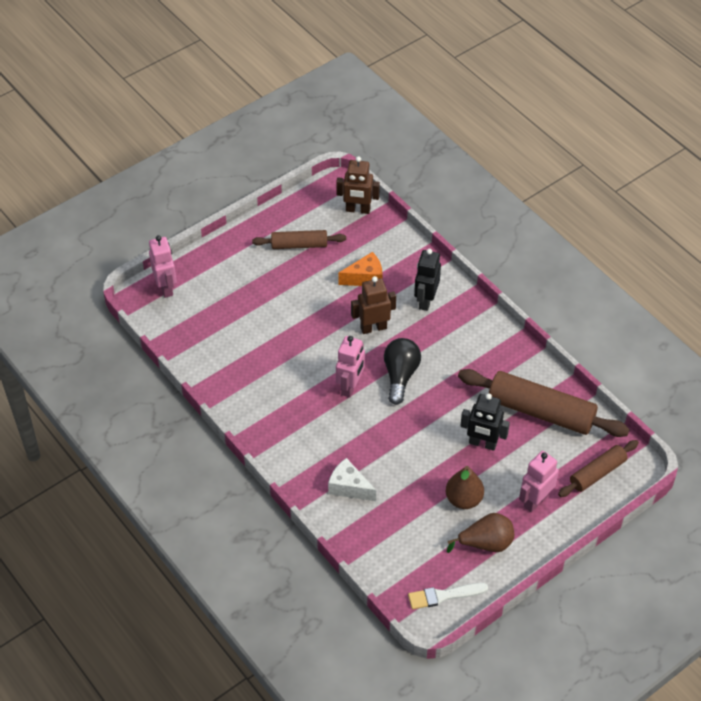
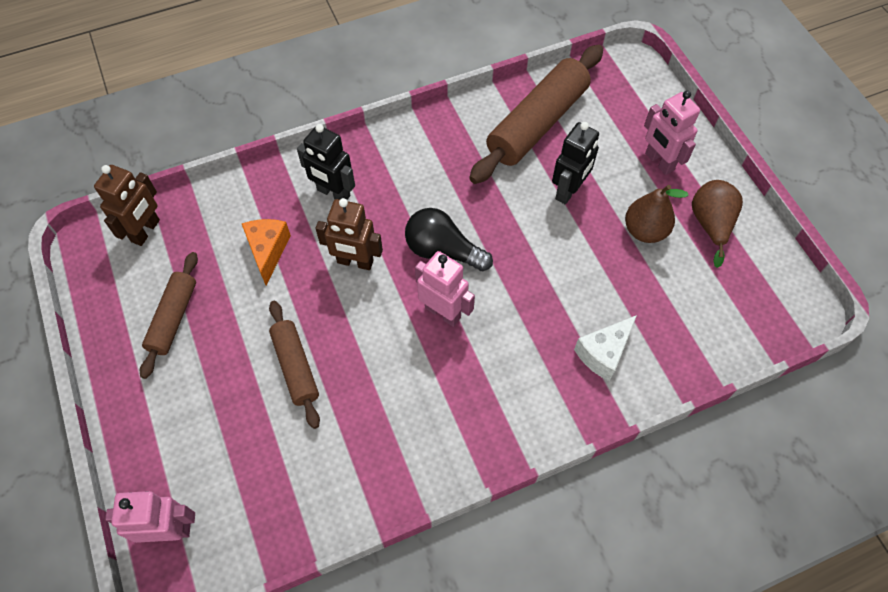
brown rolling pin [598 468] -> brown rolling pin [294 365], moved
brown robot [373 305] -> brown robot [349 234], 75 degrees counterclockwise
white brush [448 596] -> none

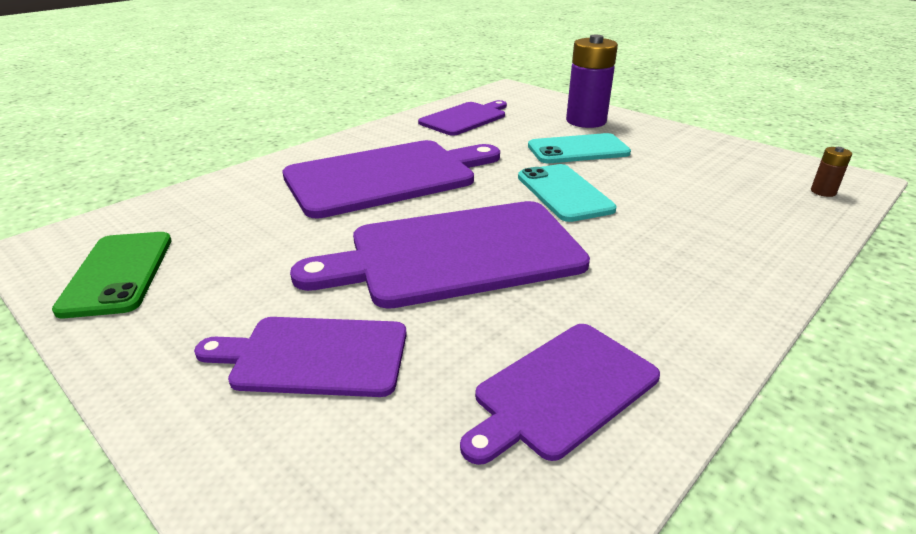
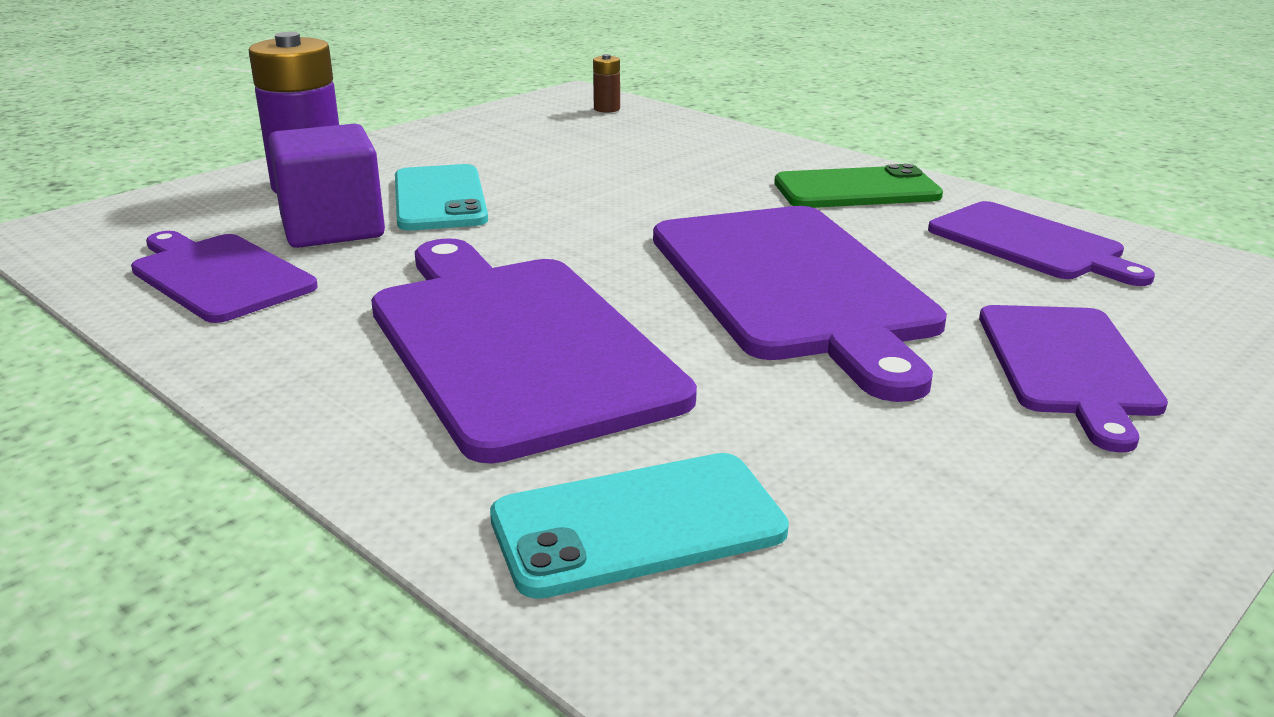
none -> purple cube [326 186]
turquoise phone [567 193] -> turquoise phone [639 526], moved
green phone [112 275] -> green phone [858 186], moved

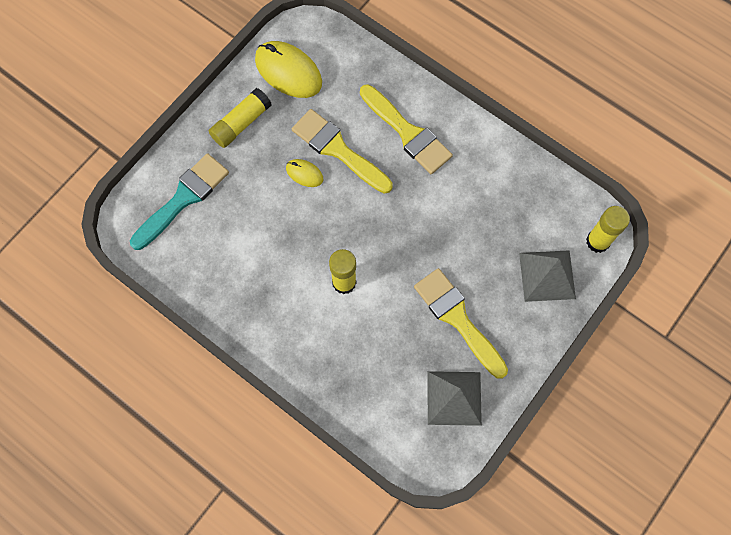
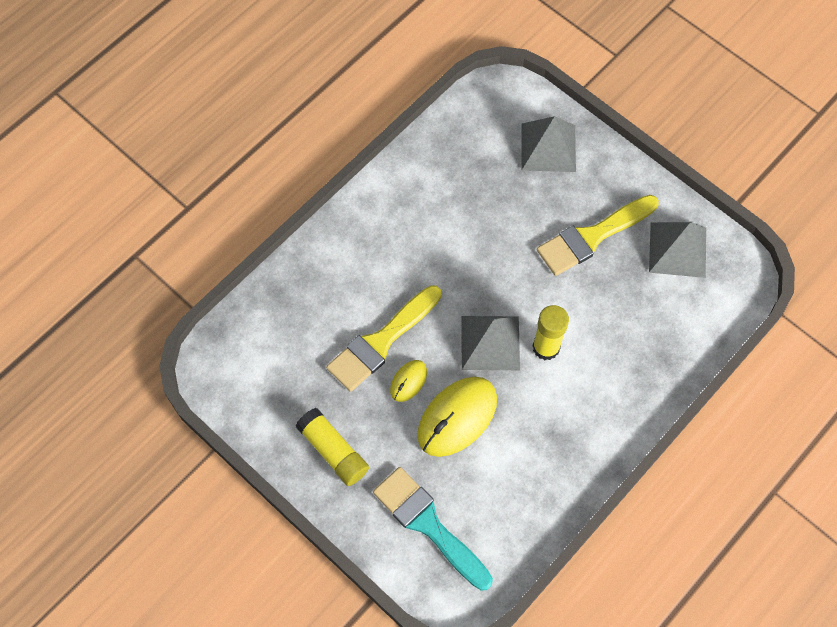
yellow mouse [288 69] -> yellow mouse [457 417], moved
none -> grey pyramid [490 343]
yellow brush [406 129] -> none
yellow glue stick [608 229] -> none

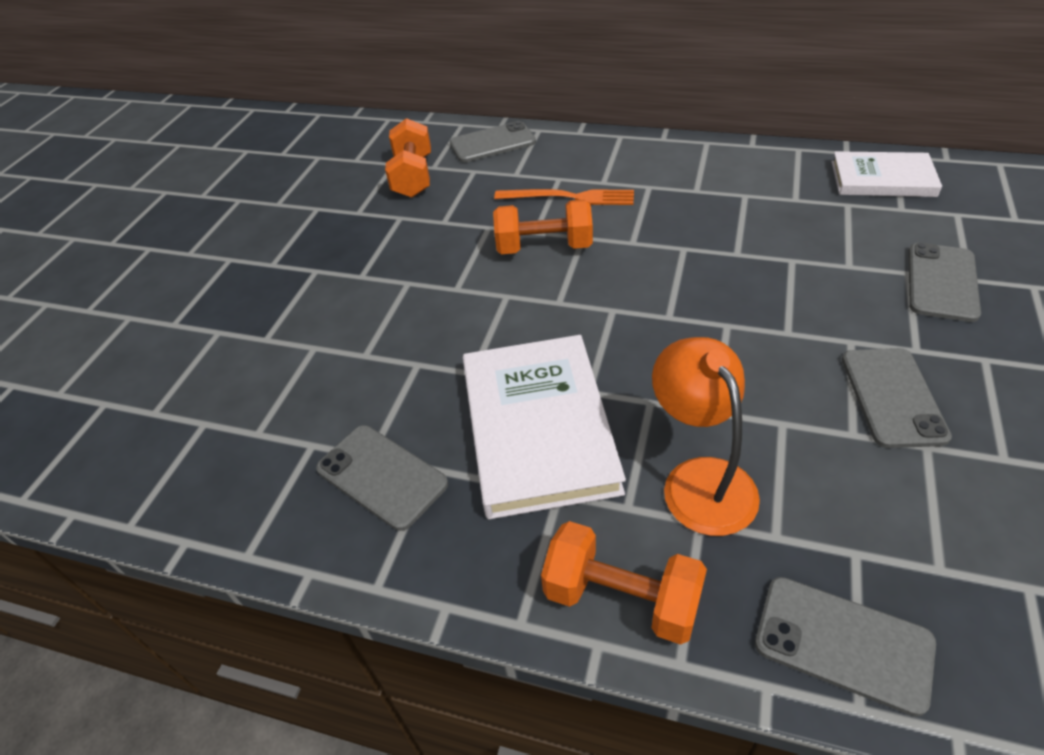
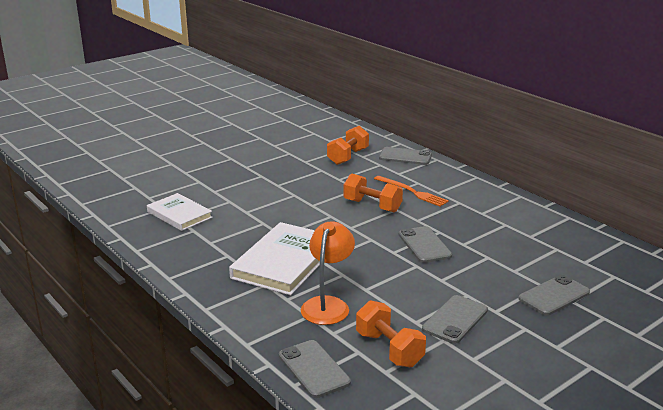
white book [887 174] -> white book [180 212], moved
orange dumbbell [624 583] -> orange dumbbell [391 333], moved
grey phone [382 478] -> grey phone [425 244], moved

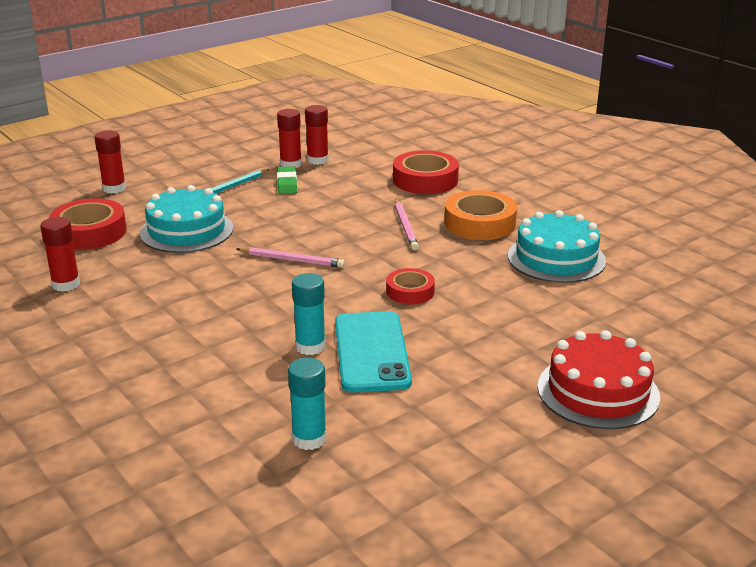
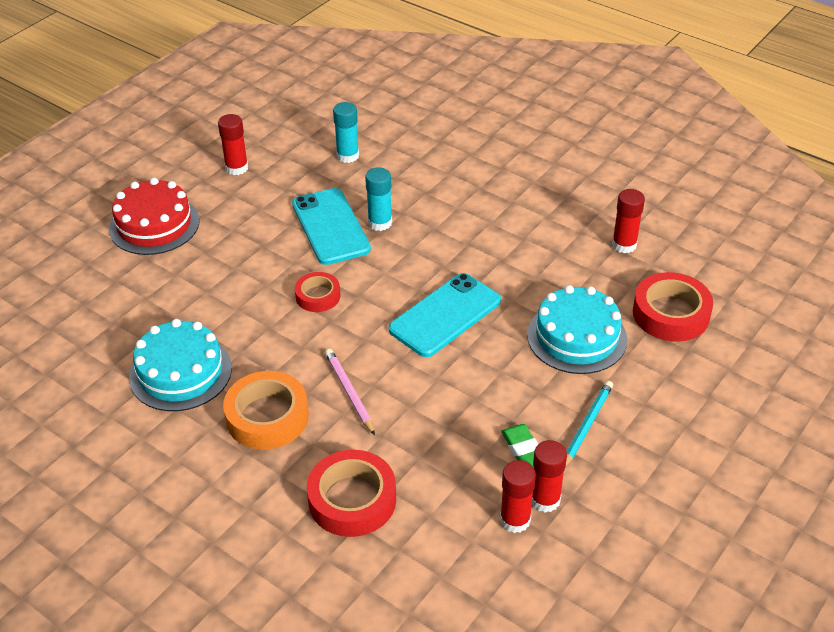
red glue stick [110 162] -> red glue stick [233 144], moved
pink pencil [291 257] -> turquoise phone [444 315]

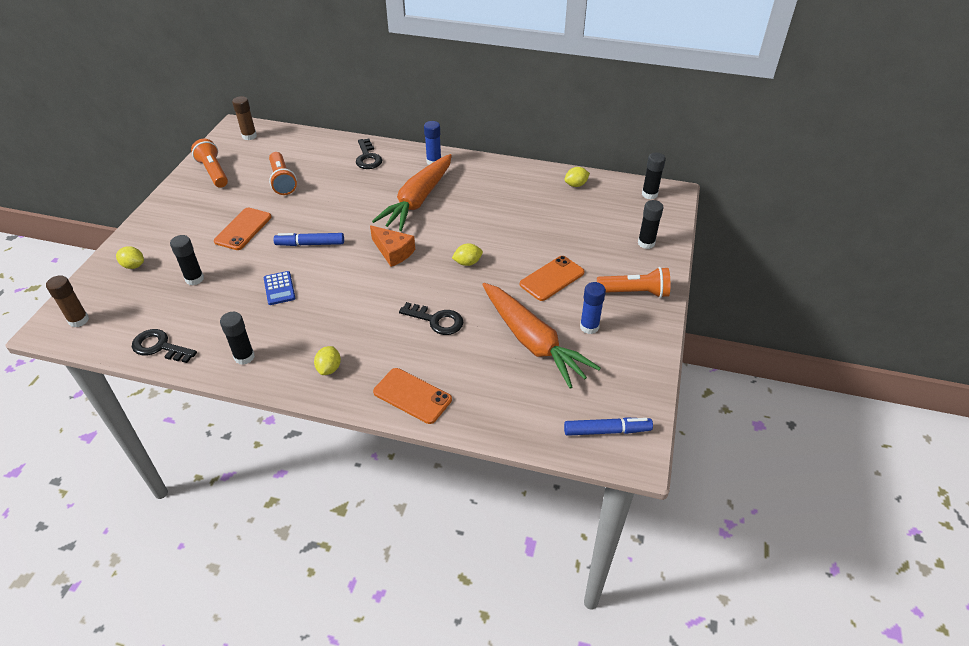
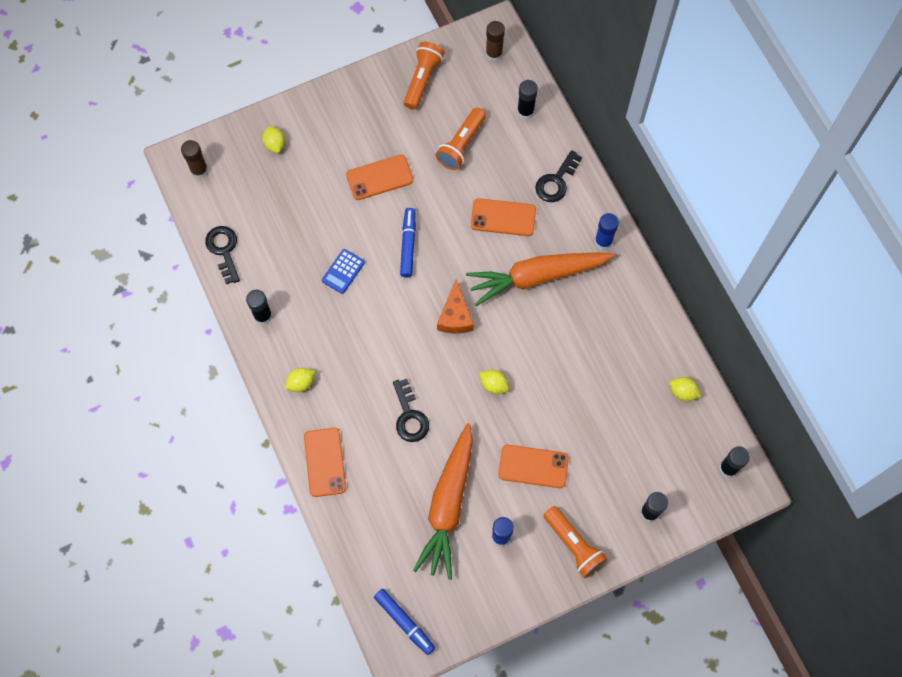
blue marker [309 239] -> blue marker [408 242], 45 degrees clockwise
none -> orange phone [503 217]
black glue stick [187 260] -> black glue stick [527 100], moved

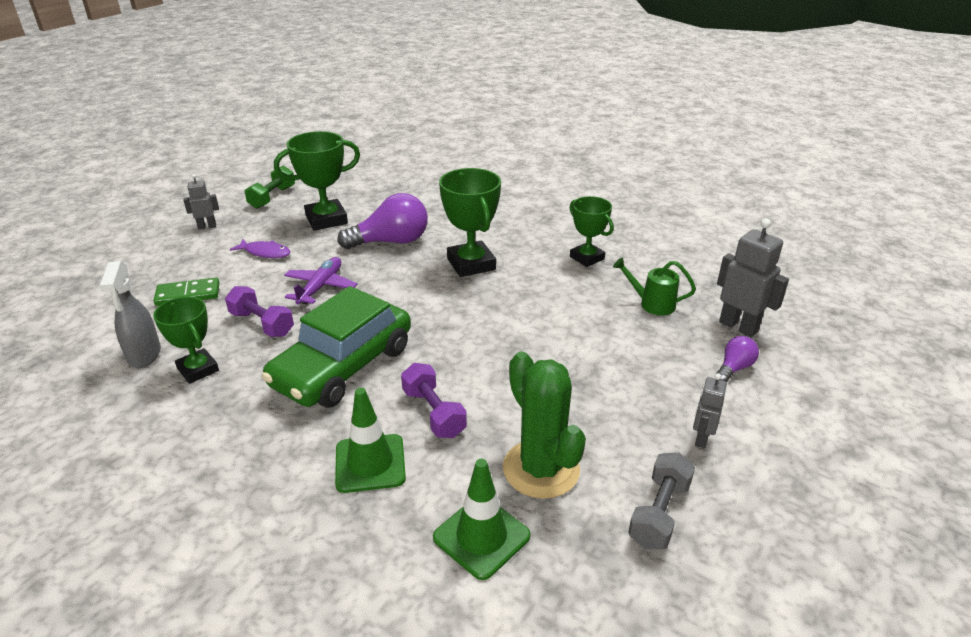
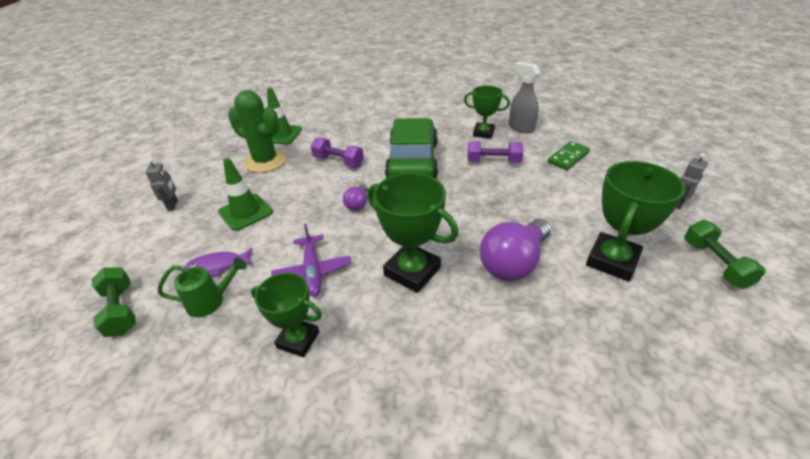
grey robot [753 278] -> green dumbbell [114 302]
purple fish [260 248] -> purple fish [218 262], moved
green traffic cone [370 440] -> green traffic cone [245 194], moved
purple plane [321 280] -> purple plane [311 260], moved
purple light bulb [737 359] -> purple light bulb [355 197], moved
grey dumbbell [661 501] -> none

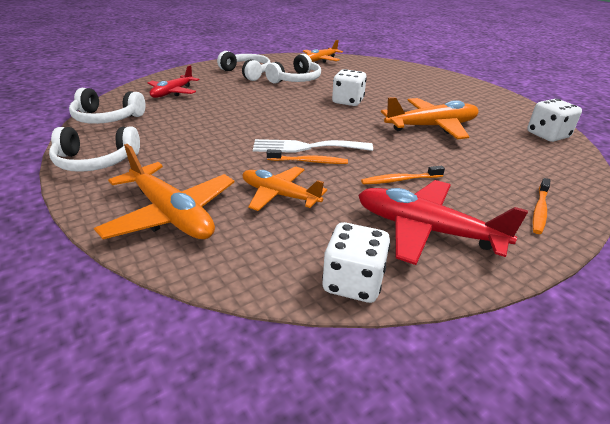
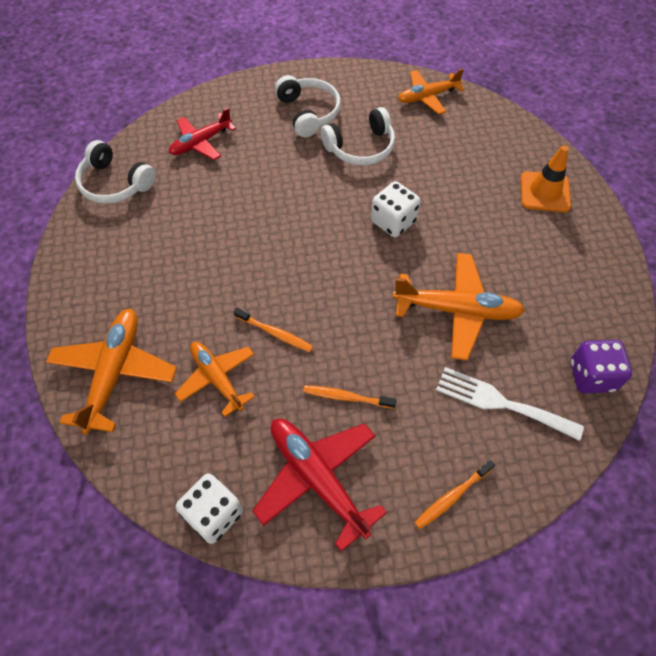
orange plane [164 191] -> orange plane [111 372], 150 degrees counterclockwise
white fork [313 146] -> white fork [510 404], moved
none -> orange traffic cone [546 178]
white dice [554 120] -> purple dice [601 366]
white headphones [94 149] -> none

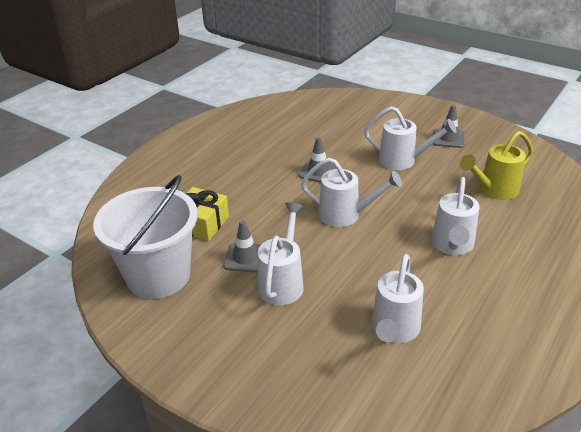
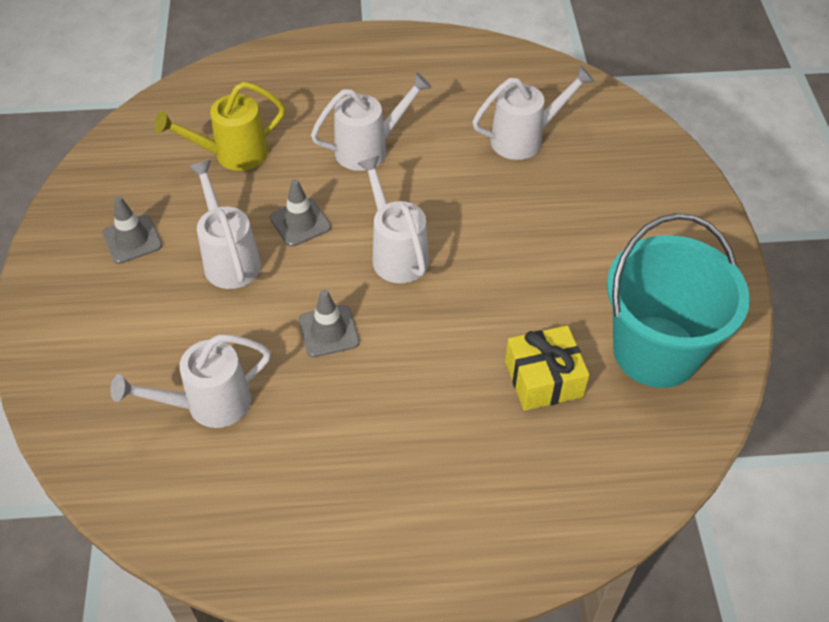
white watering can [281 253] -> white watering can [190 381], moved
yellow watering can [496 165] -> yellow watering can [219 126], 135 degrees clockwise
grey traffic cone [242 246] -> grey traffic cone [300 213], moved
white bucket [145 237] -> turquoise bucket [678 300]

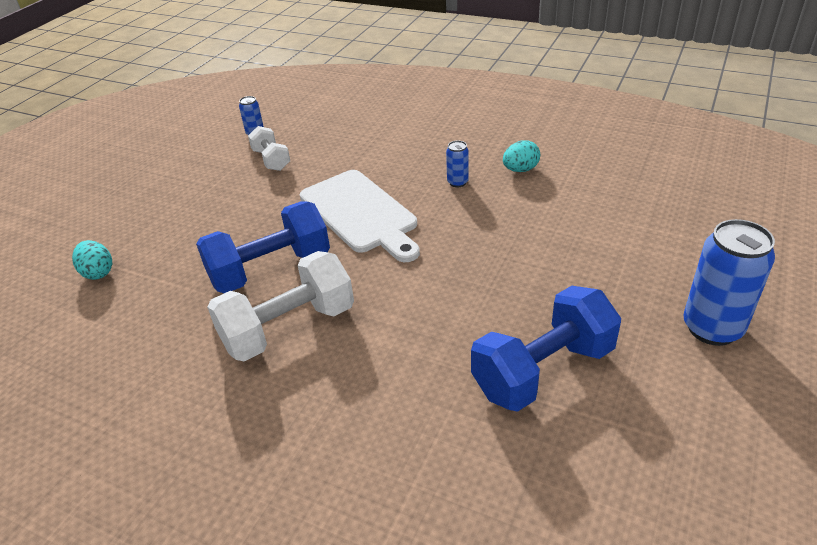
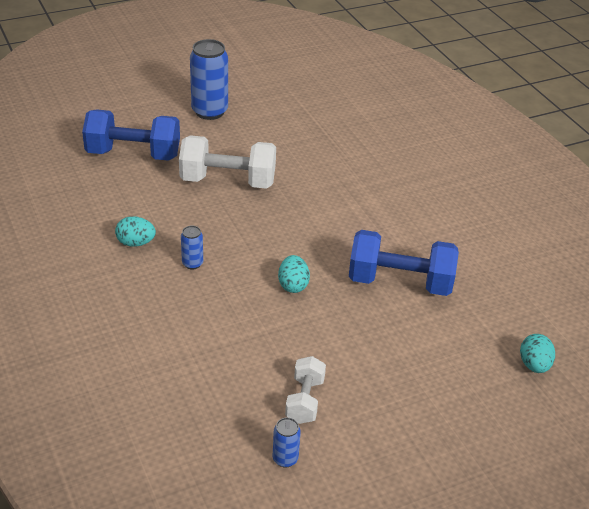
blue dumbbell [546 349] -> blue dumbbell [131 135], moved
white dumbbell [280 306] -> white dumbbell [227 162], moved
white cutting board [360 216] -> turquoise egg [294 274]

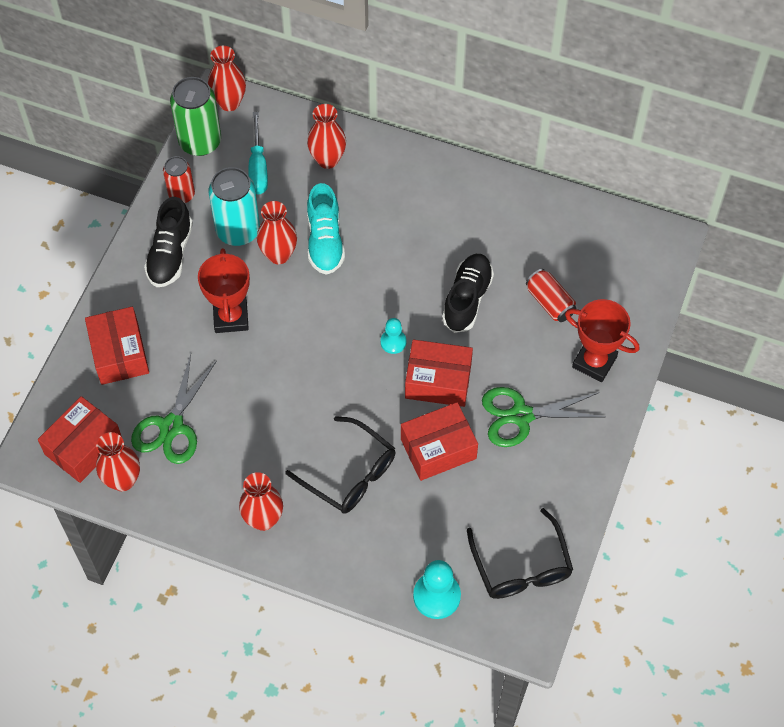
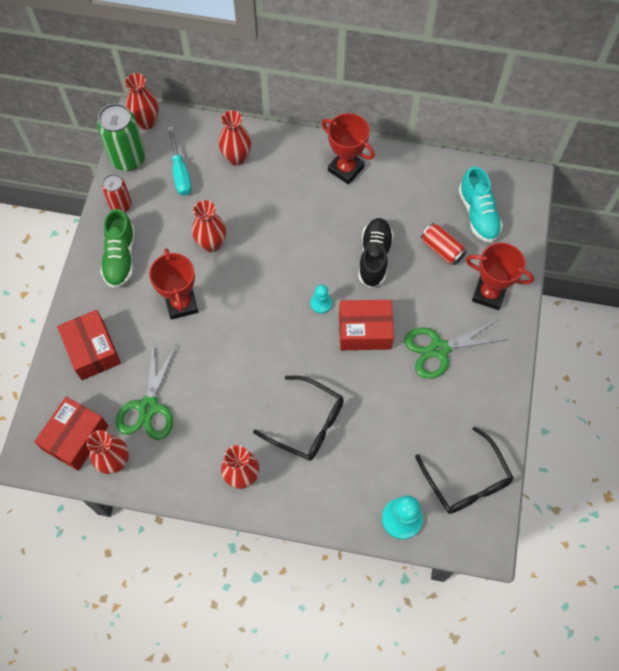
black shoe [168 242] -> green shoe [117 248]
none -> red trophy [348 149]
turquoise shoe [326 229] -> turquoise shoe [481 205], moved
turquoise can [234 206] -> none
red box [439 441] -> none

